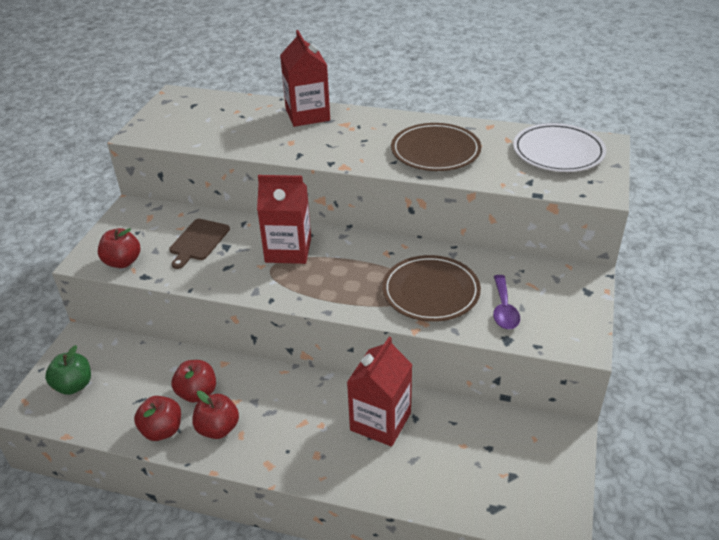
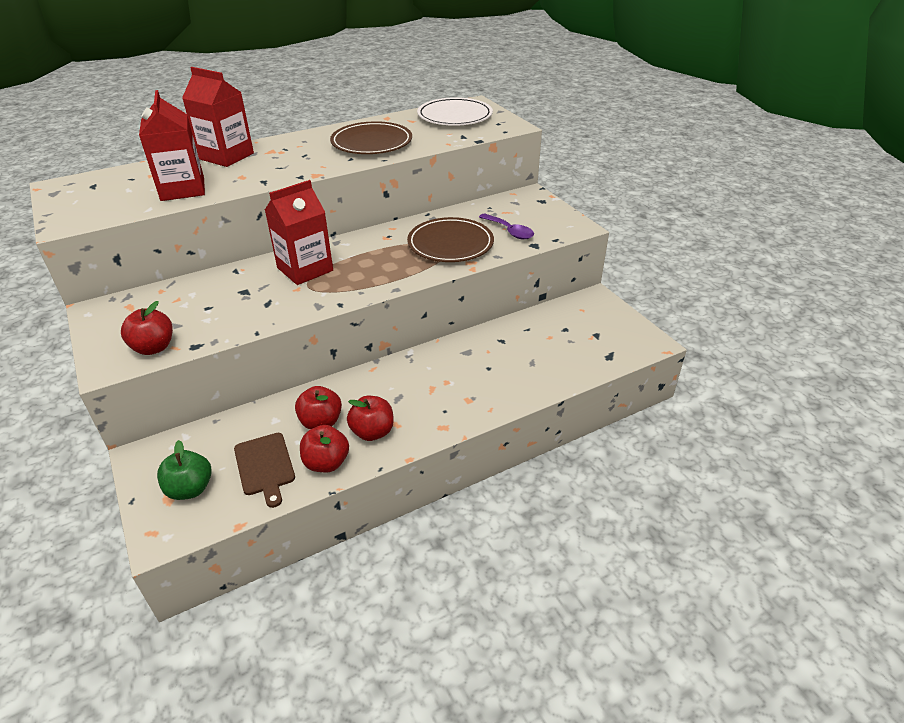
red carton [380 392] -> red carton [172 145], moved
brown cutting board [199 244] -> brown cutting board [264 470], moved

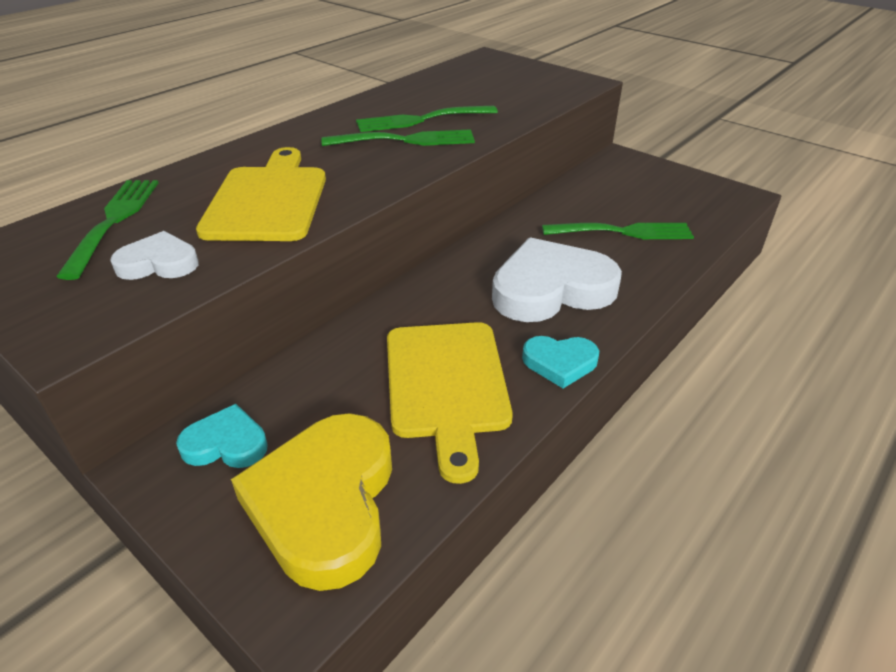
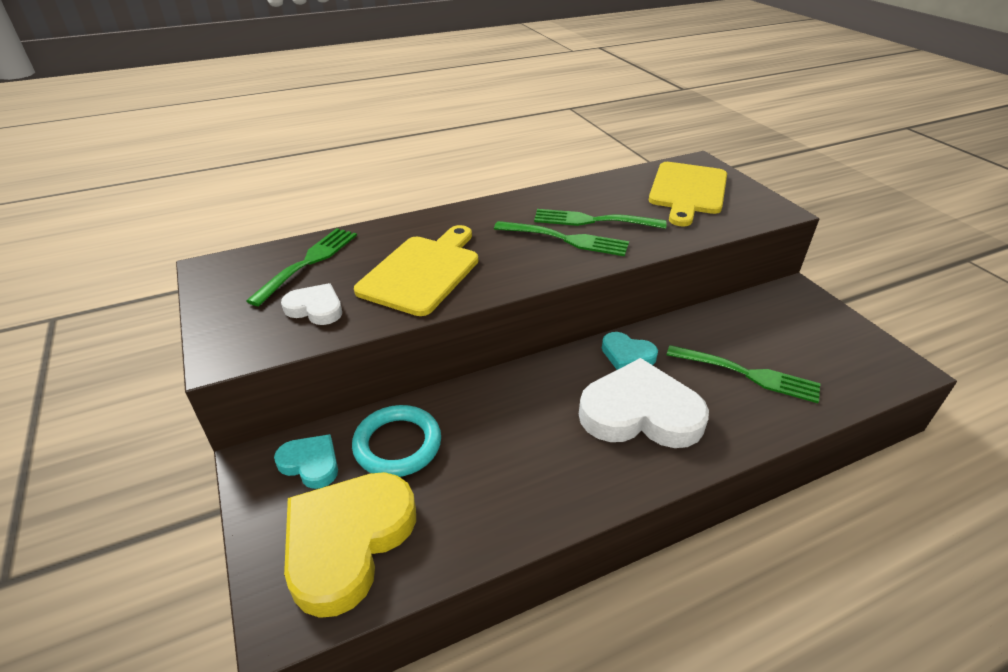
none -> turquoise ring [396 441]
turquoise heart [560 362] -> turquoise heart [630 351], moved
yellow cutting board [450 403] -> yellow cutting board [688 194], moved

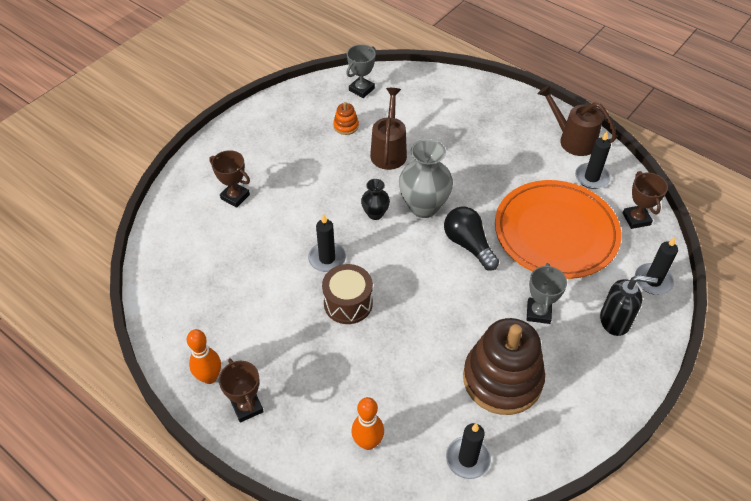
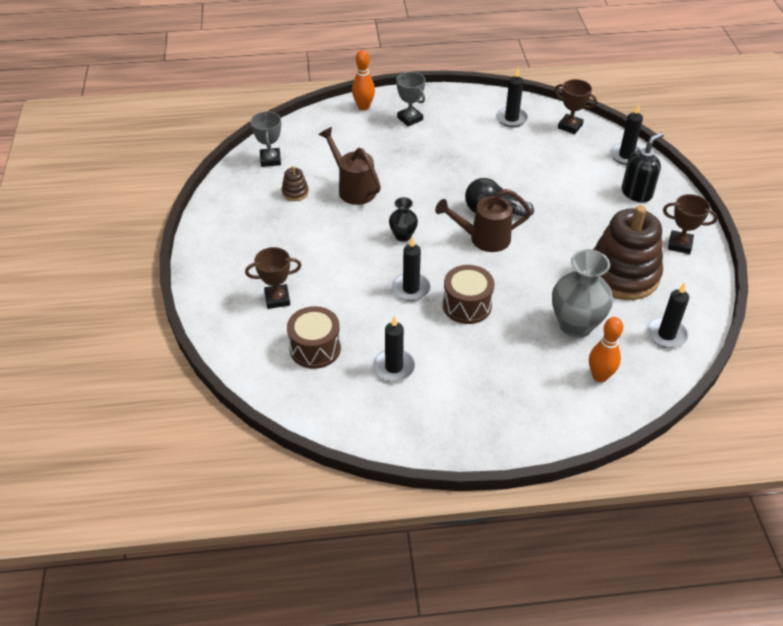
orange stacking toy [346 118] -> brown stacking toy [295 183]
none -> brown drum [314 337]
orange bowling pin [204 356] -> orange bowling pin [363 80], moved
none -> black candle [394 349]
grey trophy [547 293] -> grey trophy [410 99], moved
brown watering can [577 120] -> brown watering can [483 220], moved
grey vase [426 178] -> grey vase [582 293], moved
brown trophy [241 391] -> brown trophy [690 224], moved
orange plate [558 229] -> none

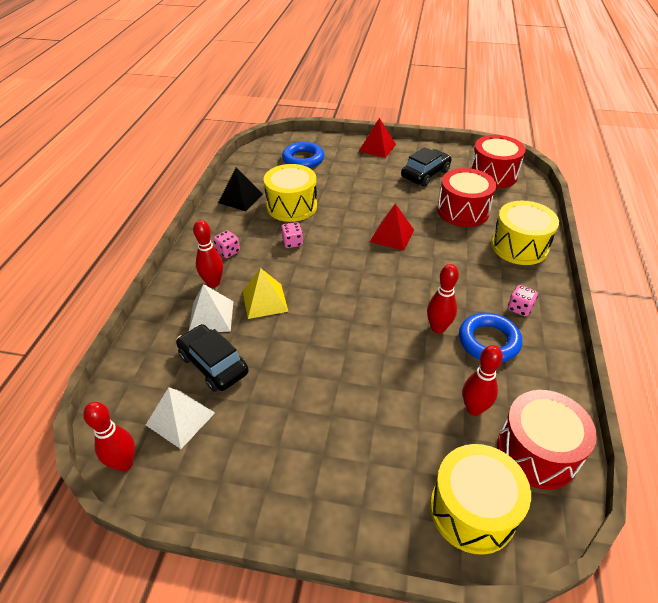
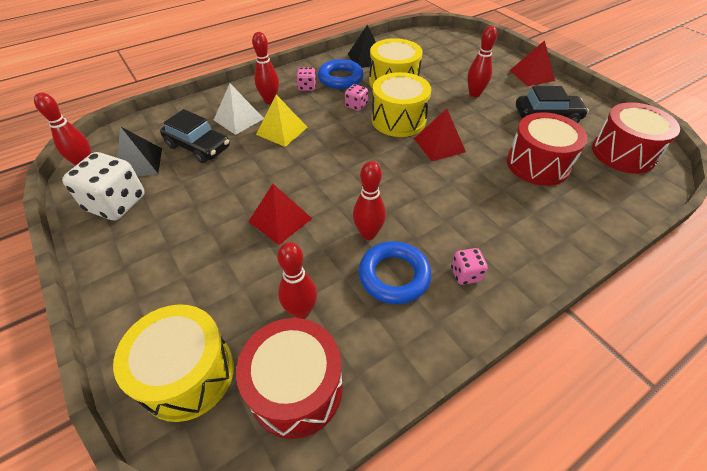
none -> white dice [103 186]
white pyramid [180 418] -> black pyramid [139 151]
black car [212 358] -> black car [195 136], 120 degrees clockwise
none -> red pyramid [280 214]
blue ring [303 155] -> blue ring [341 74], moved
yellow drum [525 233] -> yellow drum [401 104], moved
none -> red bowling pin [482 61]

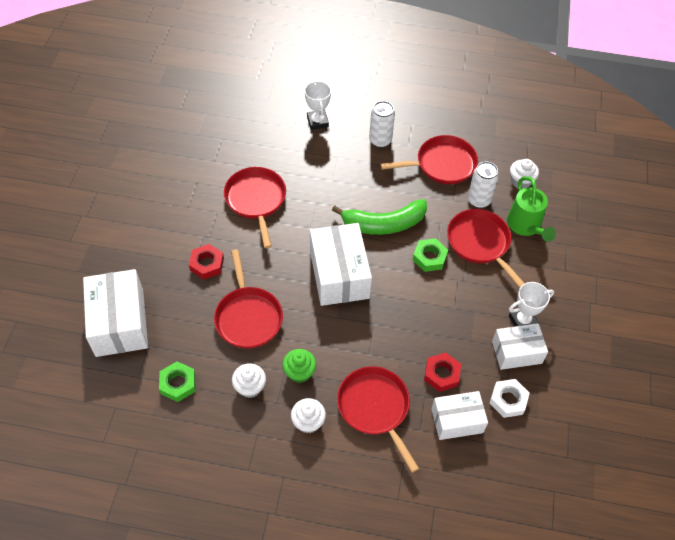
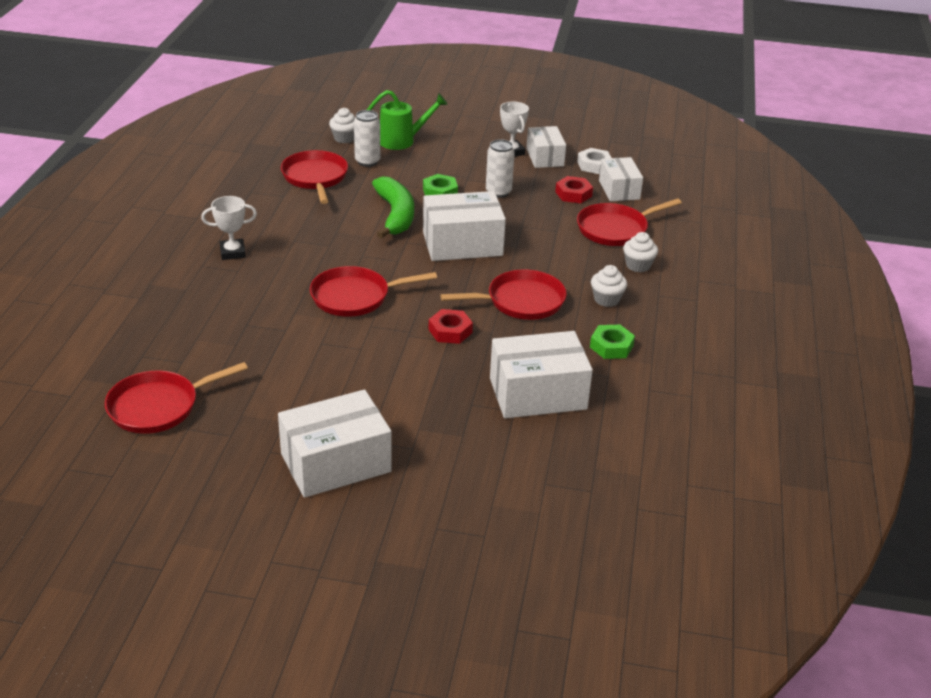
red pan [486 248] -> red pan [176 398], moved
none -> white box [335 443]
white can [382 124] -> white can [500 168], moved
green cupcake [299 366] -> none

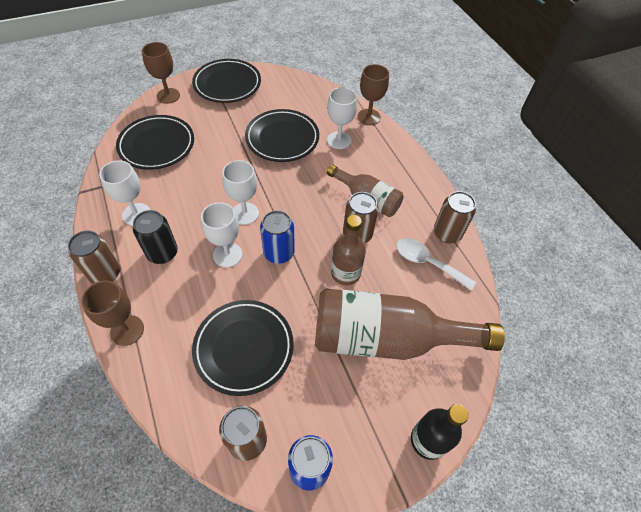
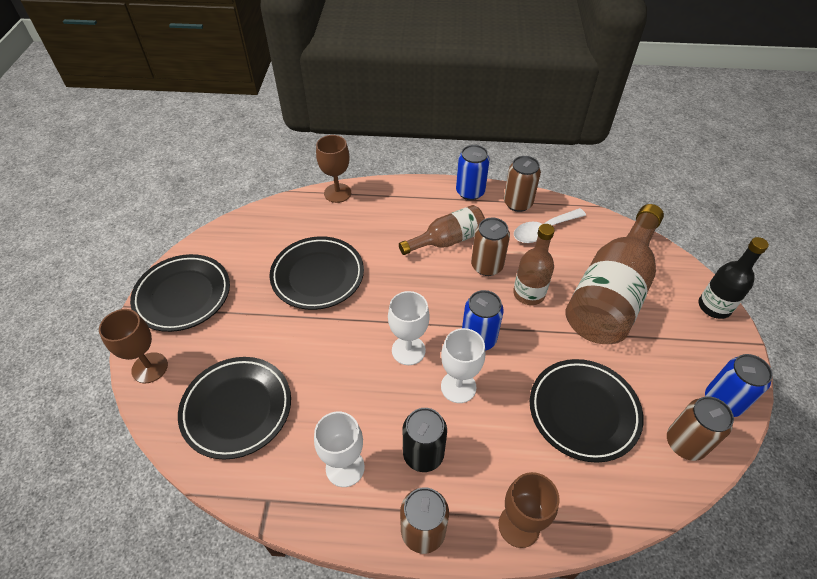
none -> blue can [473 172]
white goblet [342 118] -> none

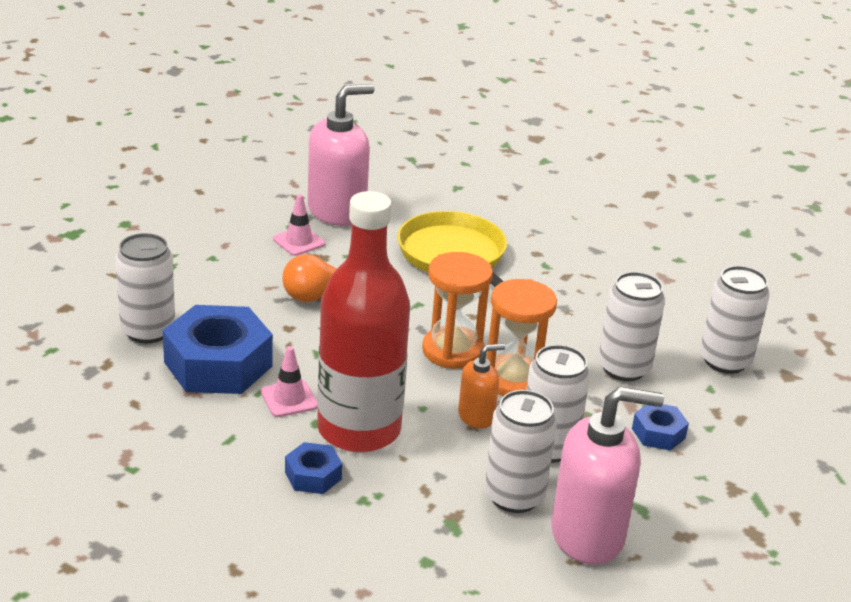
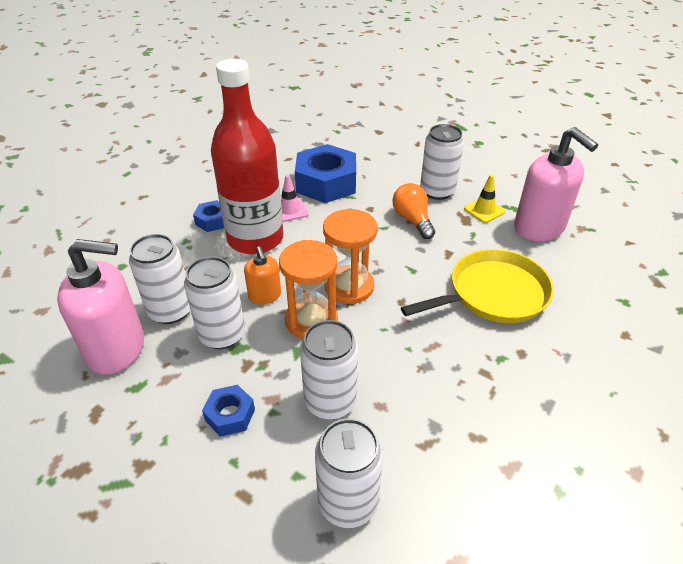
pink soap dispenser [607 475] -> pink soap dispenser [100 307], 90 degrees counterclockwise
white can [145 288] -> white can [442 162], moved
pink traffic cone [299 225] -> yellow traffic cone [484 199]

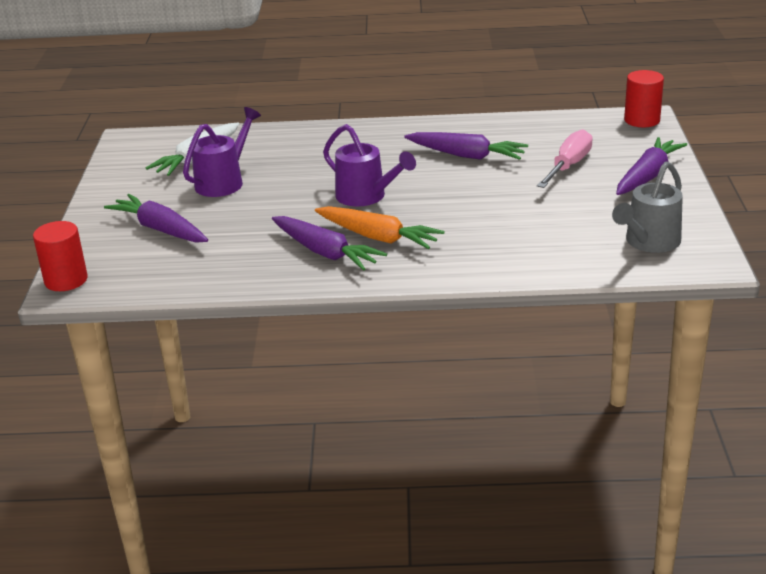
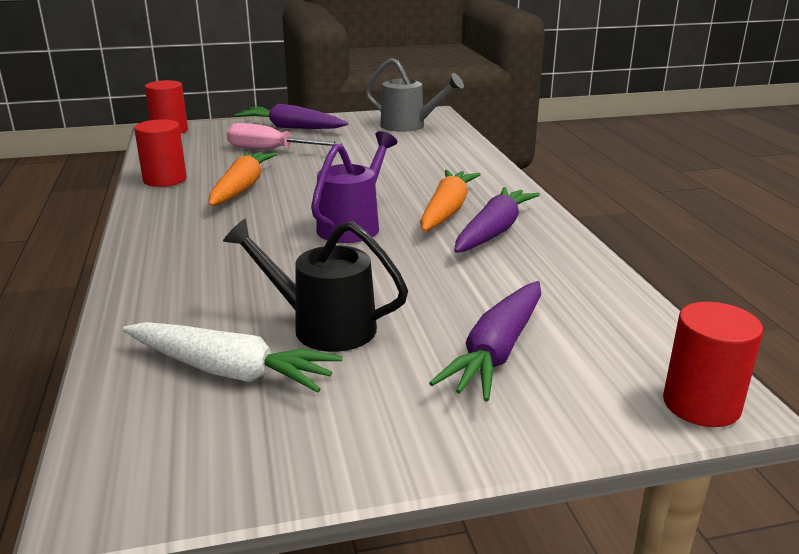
none -> red cylinder [160 153]
purple carrot [466 146] -> orange carrot [243 178]
purple watering can [222 152] -> black watering can [315 285]

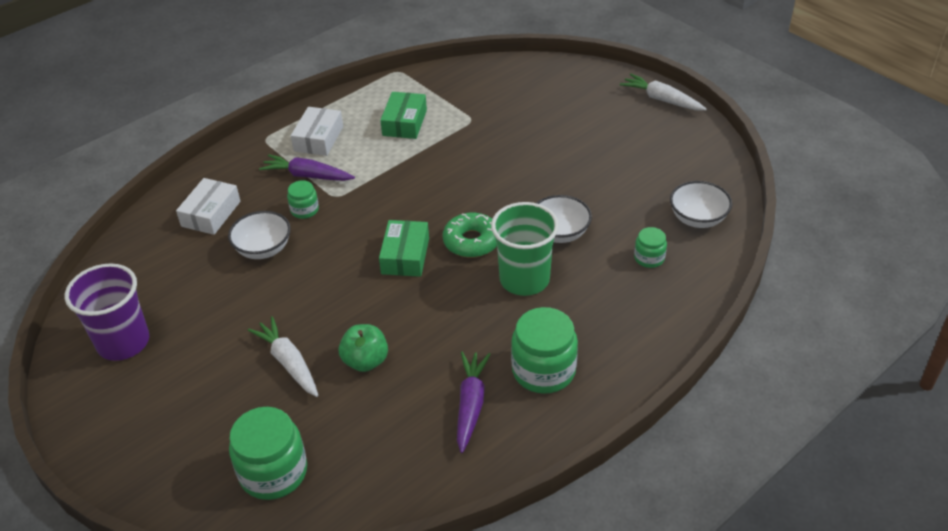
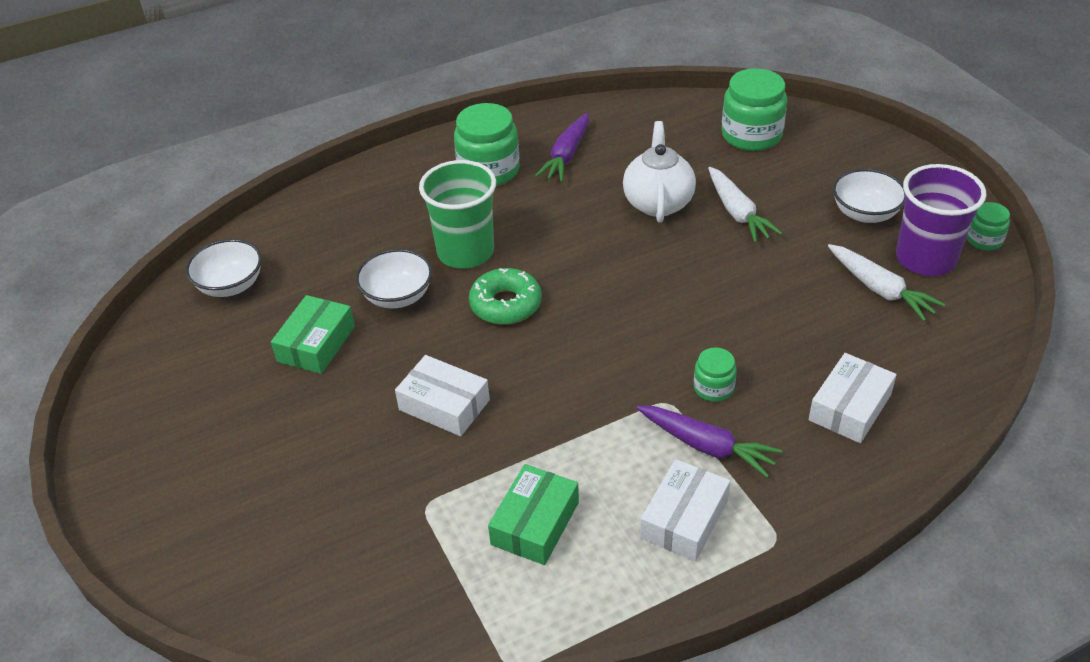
green box [404 248] -> green box [313 334], moved
none -> white box [442 395]
green apple [363 348] -> white teapot [659 172]
white carrot [663 92] -> white carrot [887 282], moved
white bowl [259 235] -> white bowl [869 196], moved
green jar [650 247] -> green jar [988 226], moved

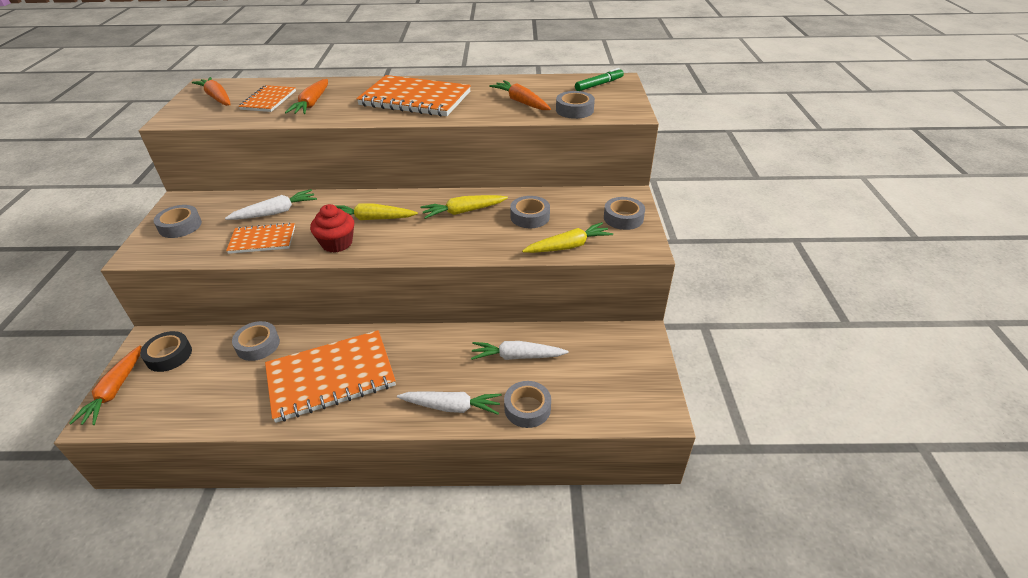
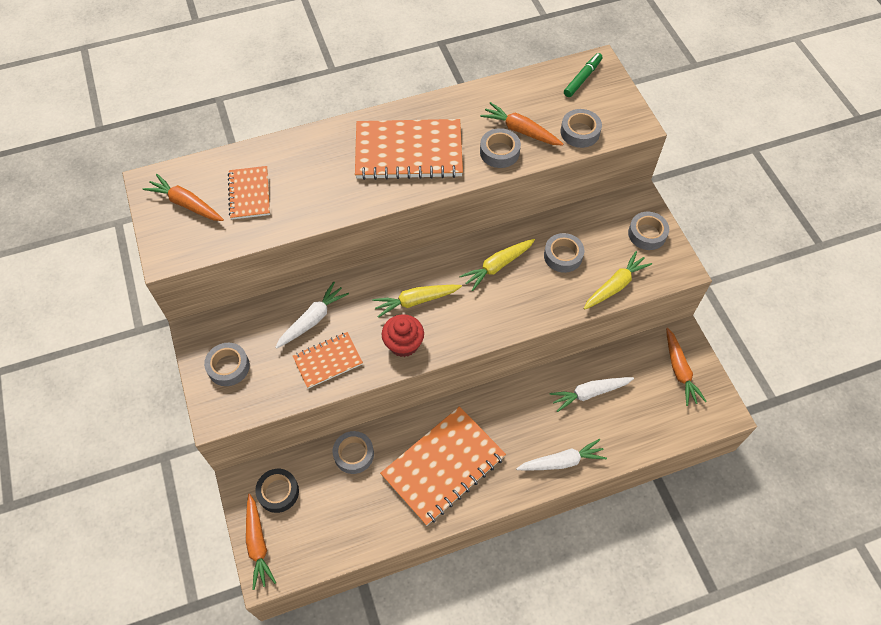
grey tape [527 404] -> grey tape [500 148], moved
orange carrot [306 96] -> orange carrot [686 367], moved

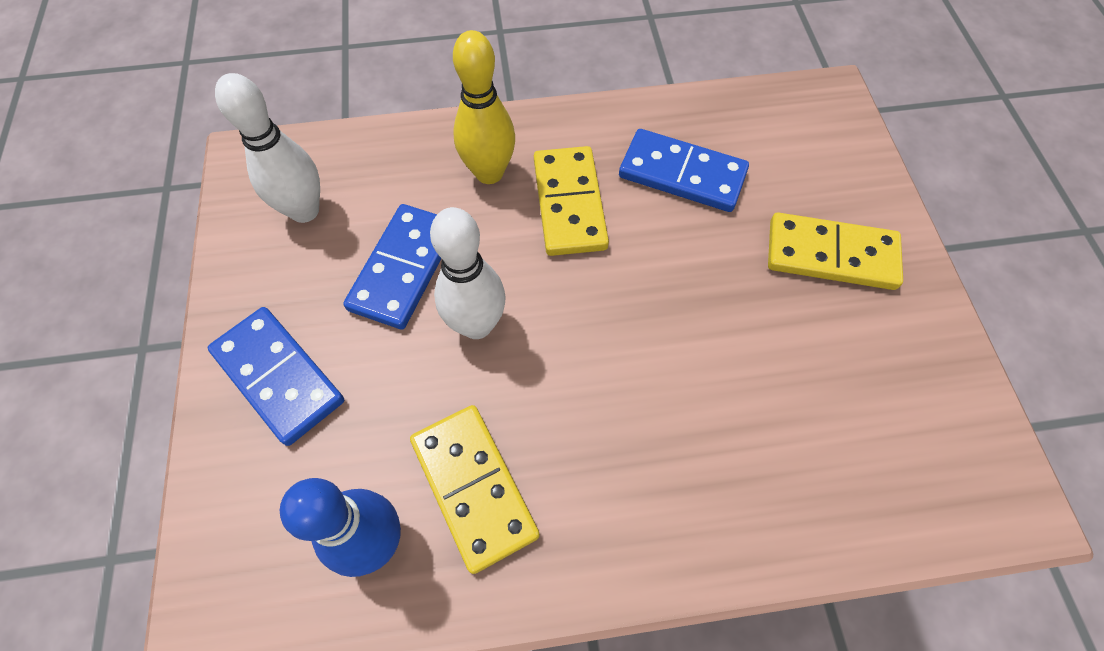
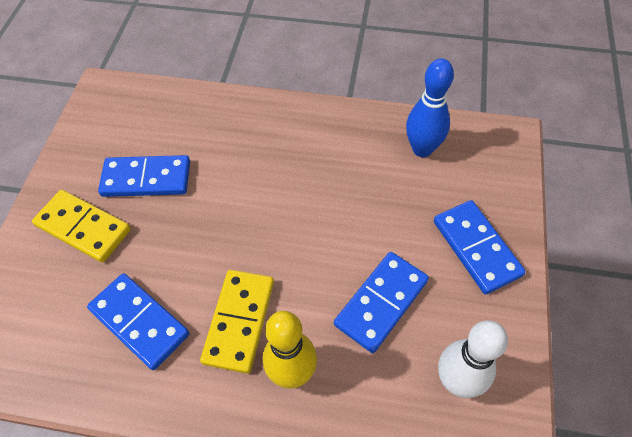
none -> blue domino [144 176]
yellow domino [475 489] -> none
white bowling pin [468 273] -> none

